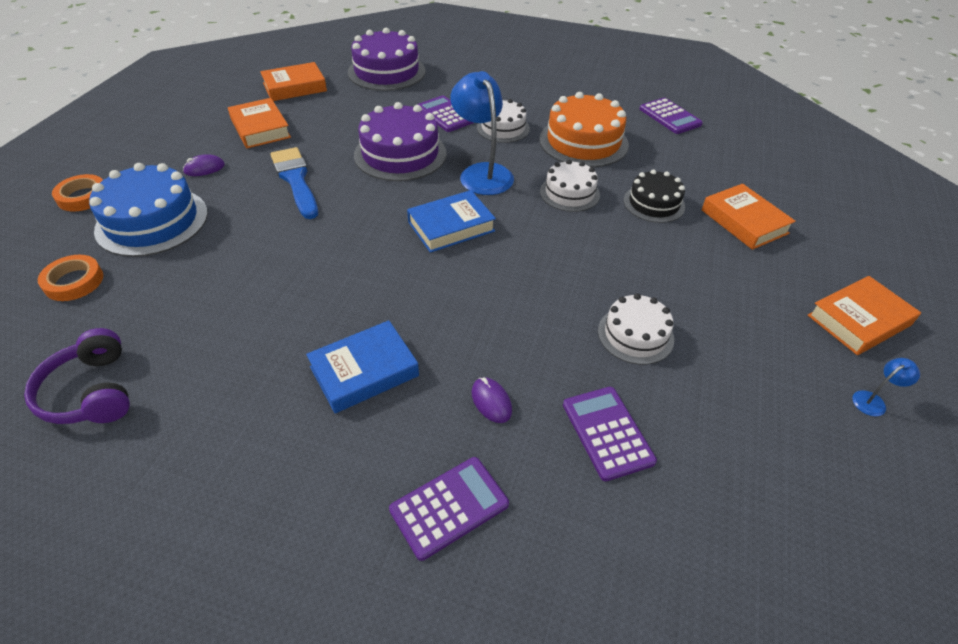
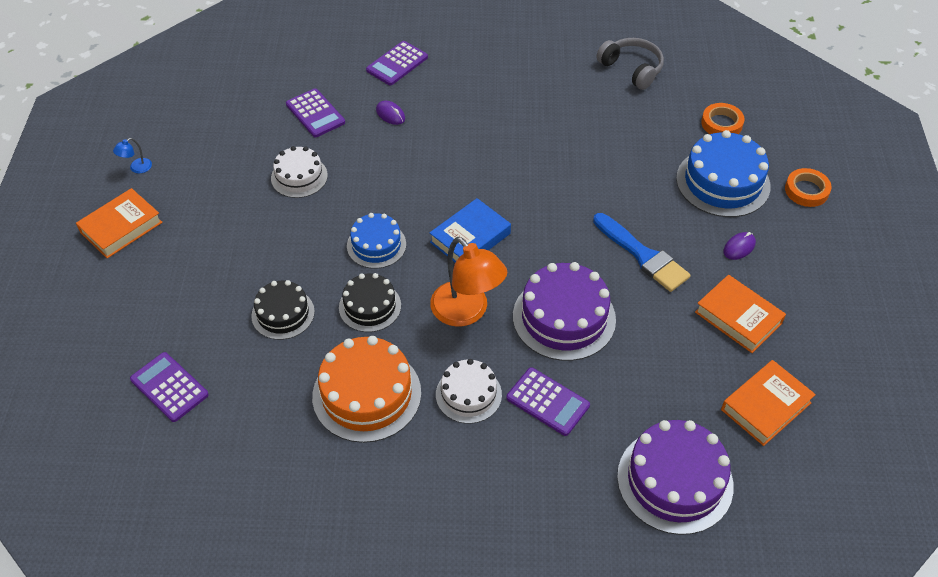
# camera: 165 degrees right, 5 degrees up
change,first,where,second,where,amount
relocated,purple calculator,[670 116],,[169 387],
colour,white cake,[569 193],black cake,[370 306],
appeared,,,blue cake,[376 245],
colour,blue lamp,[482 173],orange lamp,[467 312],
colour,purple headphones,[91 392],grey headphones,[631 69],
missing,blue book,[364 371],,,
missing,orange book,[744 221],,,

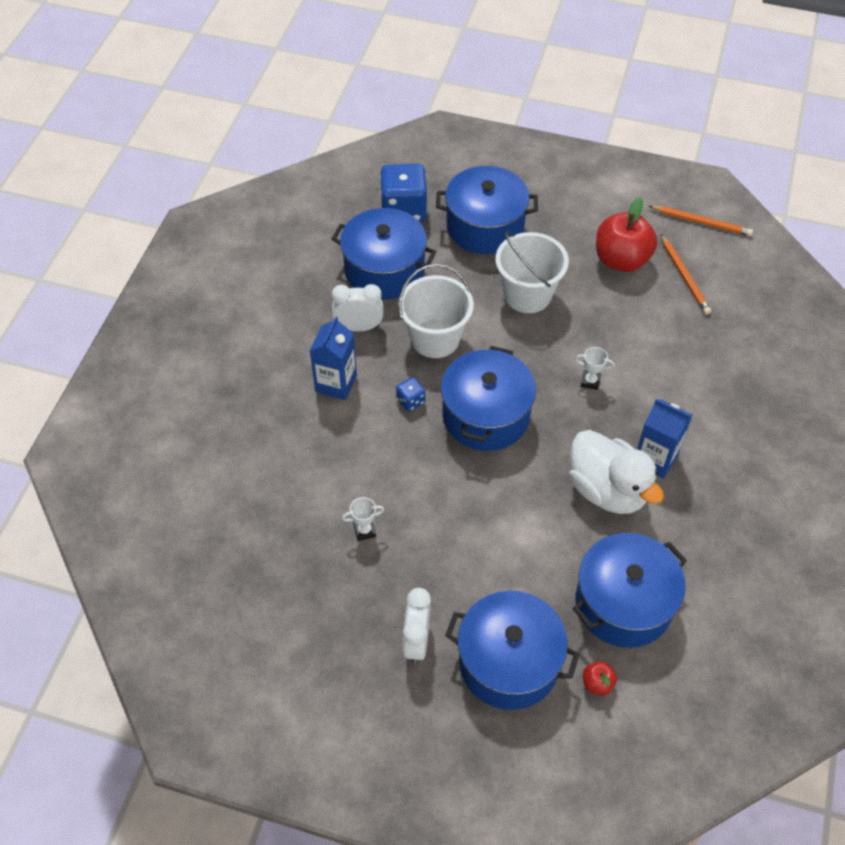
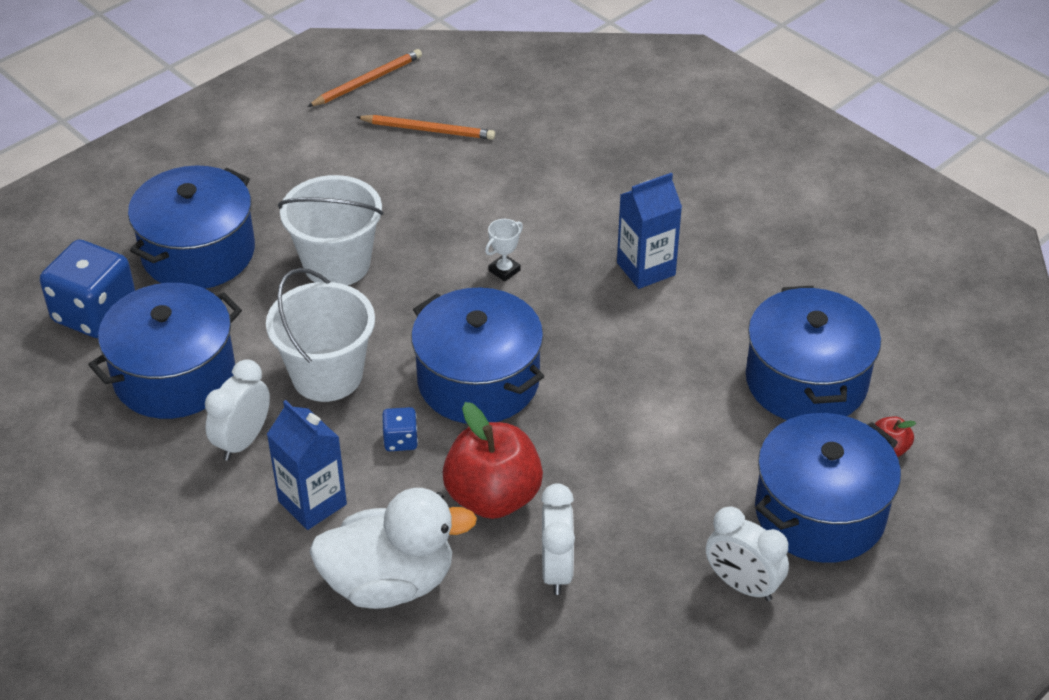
# camera: 60 degrees left, 10 degrees down
change,first,where,second,where,amount
relocated,white duck,[607 490],,[390 582],
relocated,red apple,[621 260],,[493 497],
exchanged,white trophy,[364 531],white clock,[556 569],

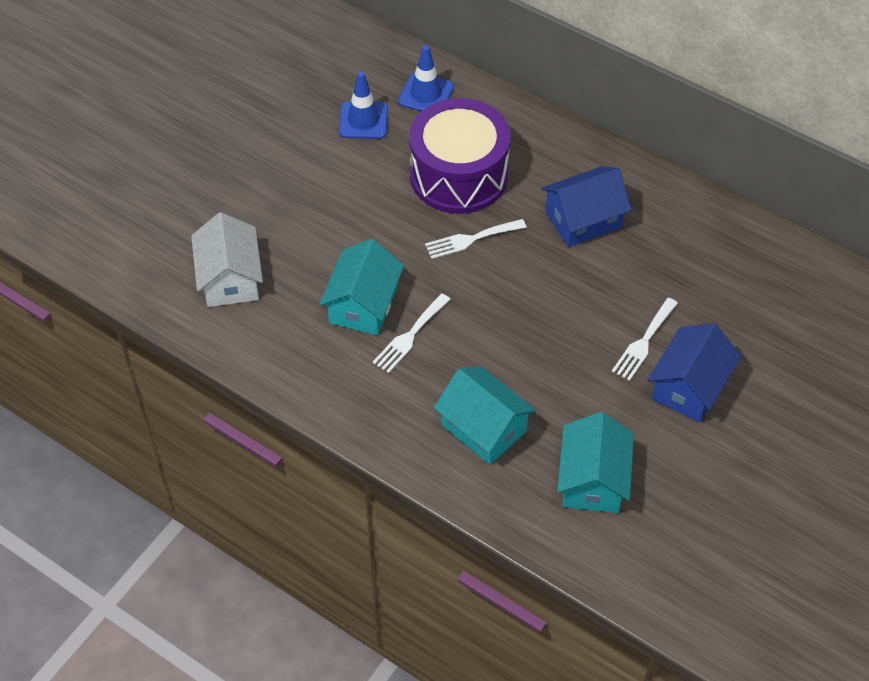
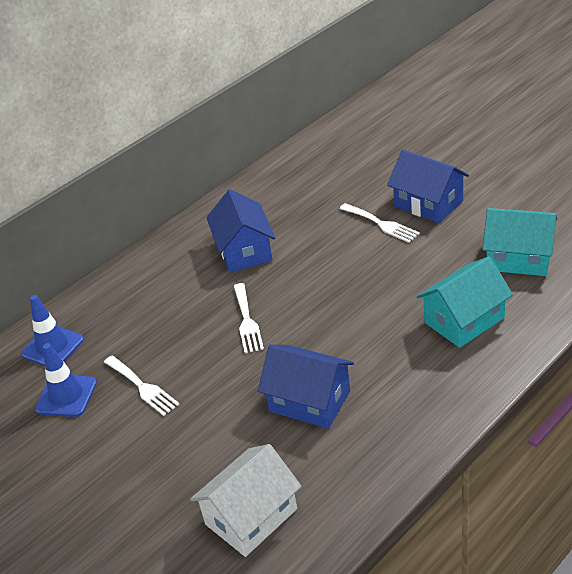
# camera: 75 degrees left, 15 degrees down
change,first,where,second,where,amount
relocated,white fork,[410 336],,[142 387],
spun,white house,[230 279],,[251 516],45 degrees counterclockwise
colour,turquoise house,[363 304],blue house,[309 401],
missing,purple drum,[459 175],,,

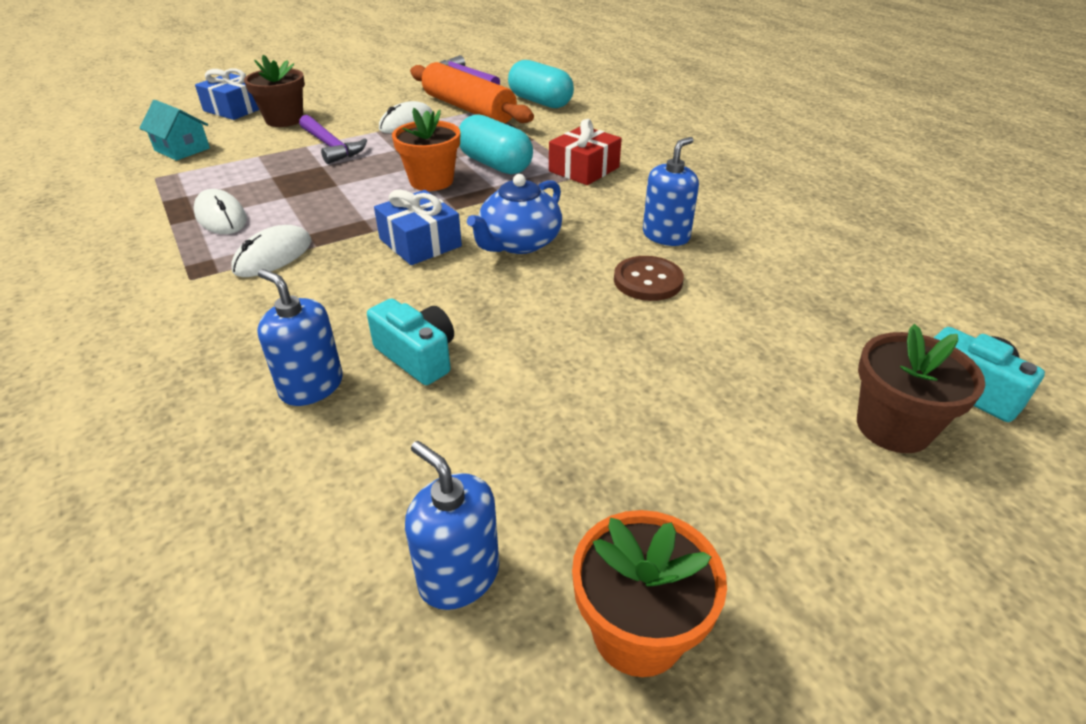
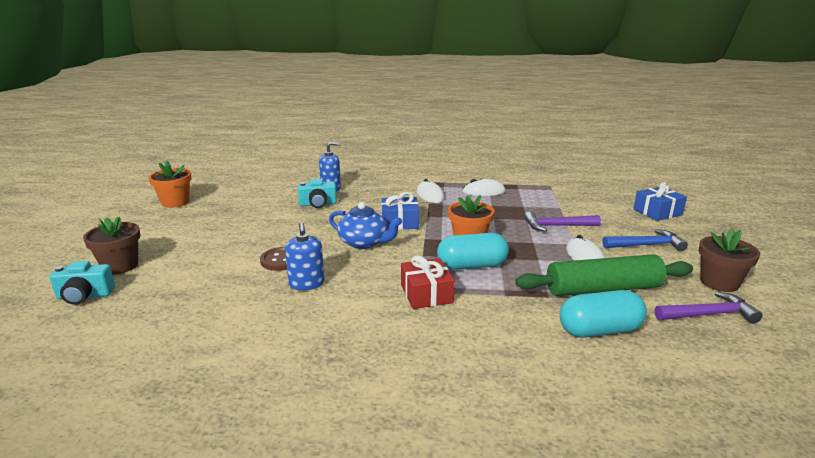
# camera: 125 degrees right, 15 degrees down
change,first,where,second,where,amount
spun,blue teapot,[519 243],,[364 243],135 degrees clockwise
colour,orange rolling pin,[468 109],green rolling pin,[603 289],
appeared,,,blue hammer,[646 245],
relocated,brown flower pot,[284 120],,[719 282],
missing,turquoise house,[182 149],,,
missing,blue soap dispenser,[459 575],,,

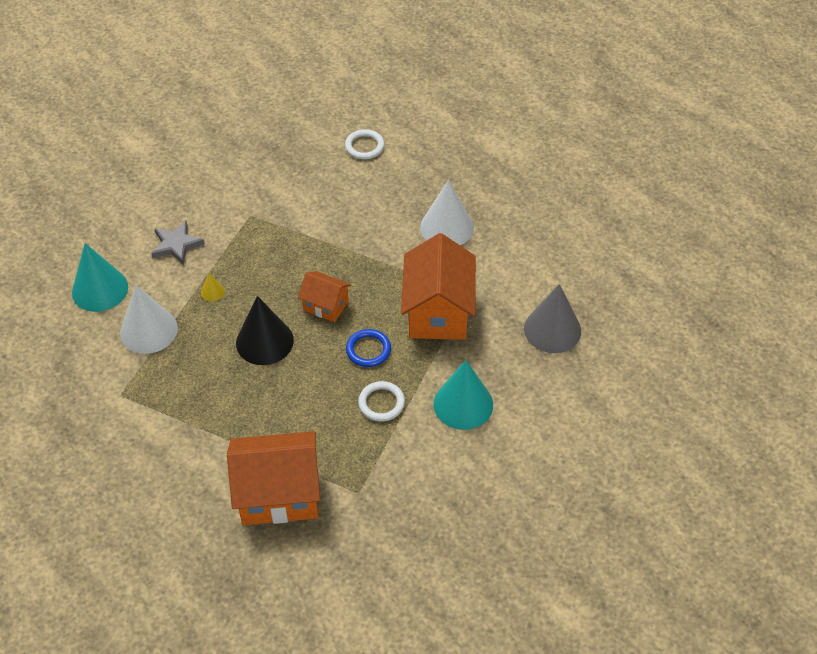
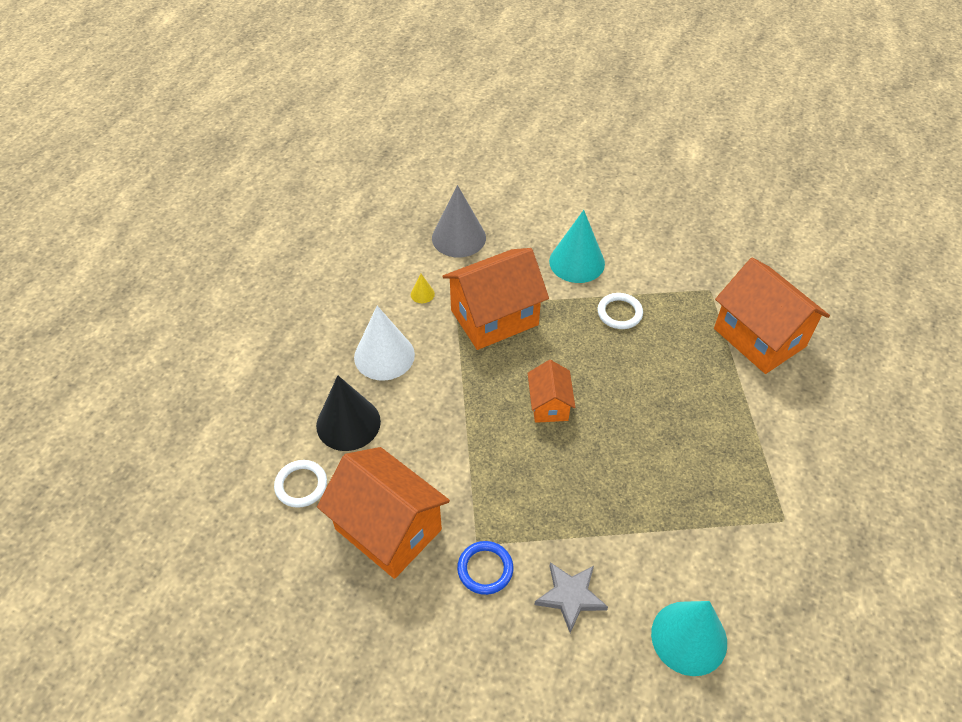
# camera: 120 degrees left, 0 degrees up
change,first,where,second,where,amount
relocated,black cone,[264 341],,[348 423],
appeared,,,orange house,[388 529],
relocated,yellow cone,[212 292],,[422 294],
relocated,blue ring,[368 350],,[485 569],
missing,white cone,[149 330],,,

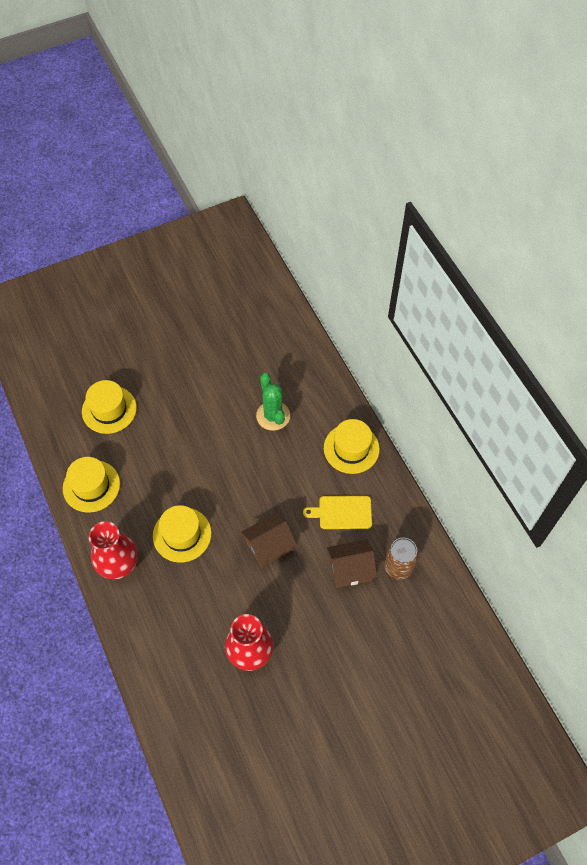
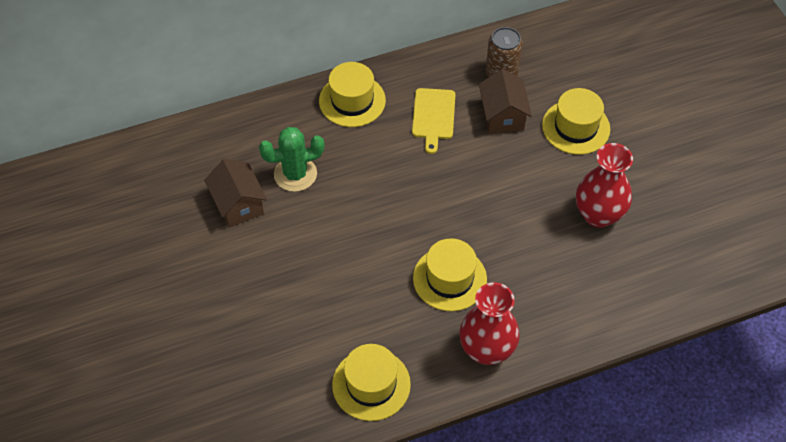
# camera: 85 degrees left, 5 degrees down
change,first,where,second,where,amount
relocated,brown house,[269 546],,[238 204],
relocated,yellow hat,[109 409],,[576 127],

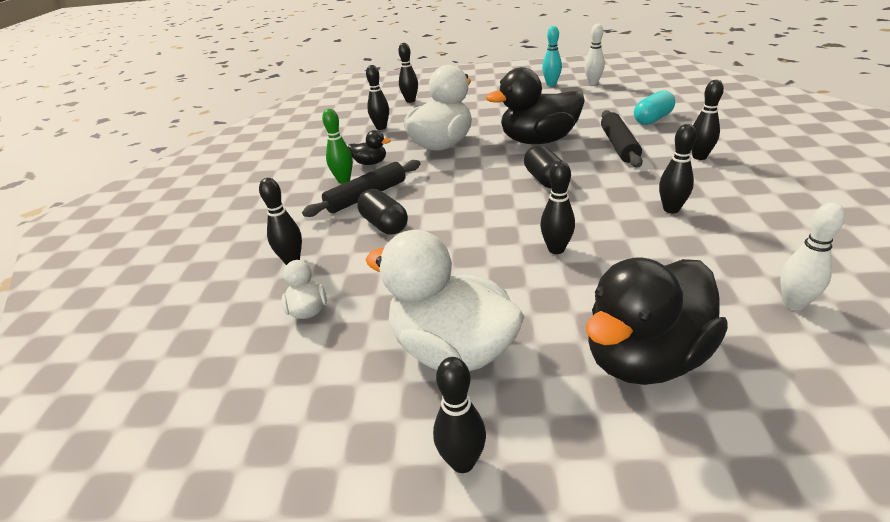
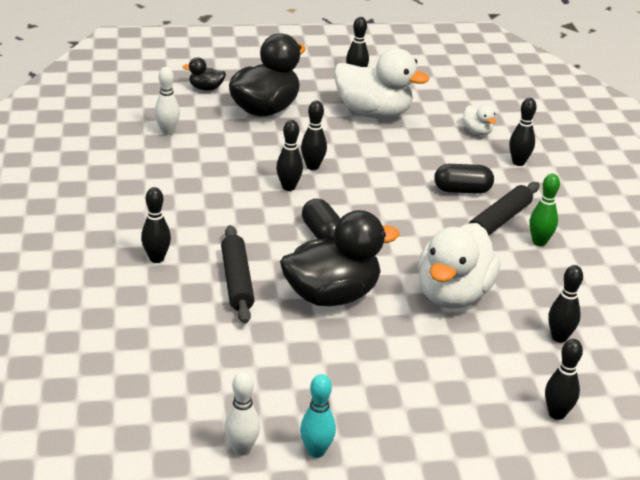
# camera: 165 degrees right, 0 degrees up
change,first,where,second,where,amount
relocated,black duck,[370 163],,[206 88],
relocated,black bowling pin,[671 209],,[288 187],
spun,black capsule,[384 224],,[462 190],45 degrees counterclockwise
missing,turquoise capsule,[652 119],,,

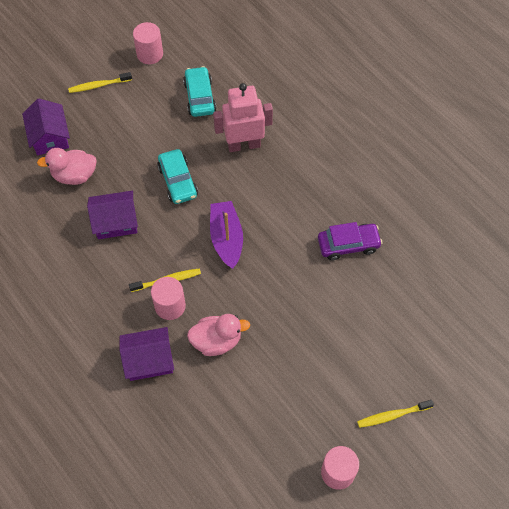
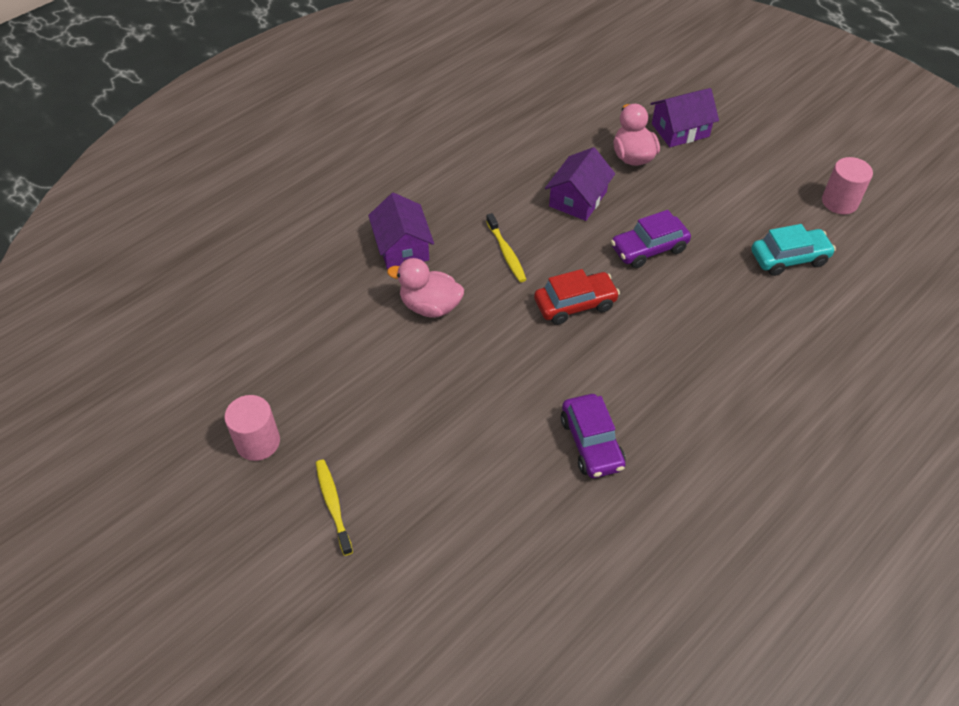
# camera: 85 degrees right, 10 degrees down
change,first,where,second,where,amount
spun,pink duck,[217 341],,[430 306],120 degrees clockwise
exchanged,purple boat,[226 238],red car,[575 304],
spun,purple house,[116 221],,[578 199],45 degrees clockwise
colour,turquoise car,[178 181],purple car,[649 249],
missing,yellow toothbrush,[99 85],,,
missing,pink cylinder,[170 306],,,
missing,pink robot,[244 145],,,

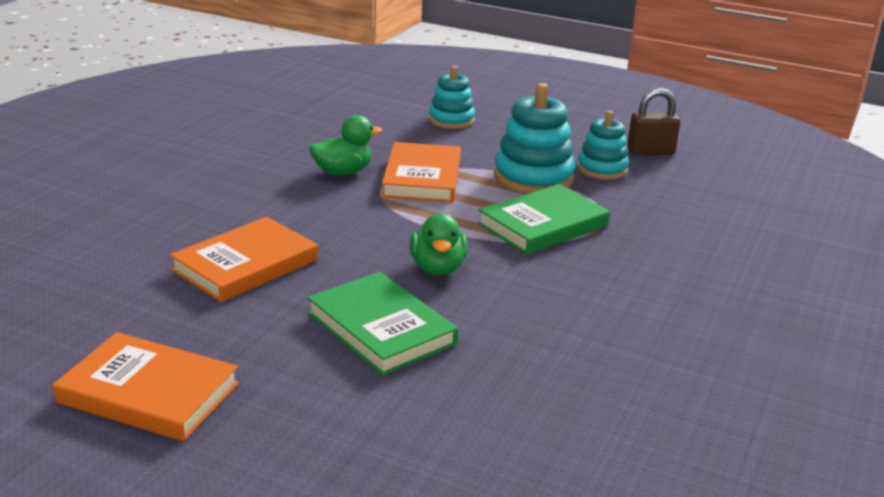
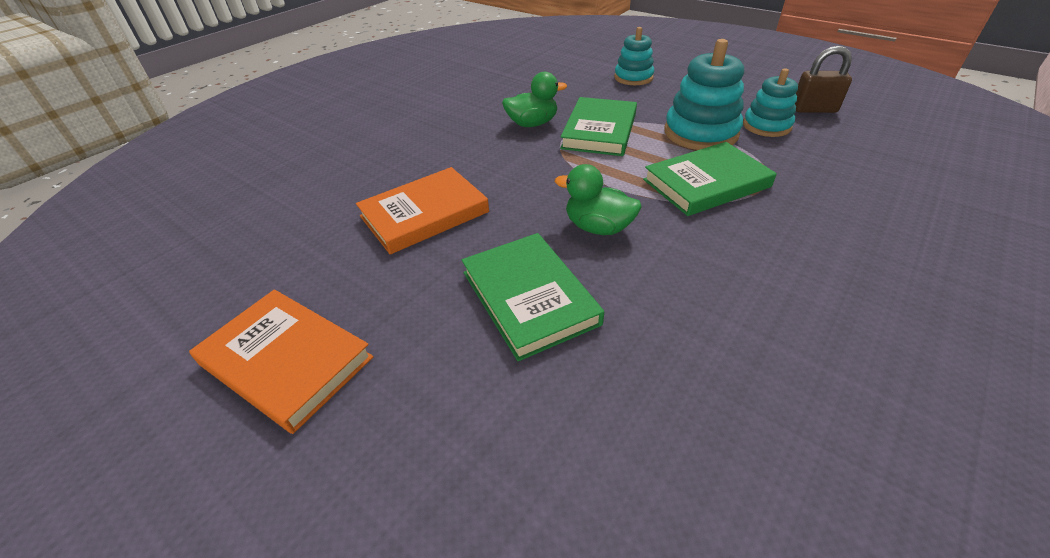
# camera: 15 degrees right, 15 degrees up
change,first,where,second,where,amount
spun,green duck,[438 268],,[598 227],105 degrees clockwise
colour,orange book,[422 178],green book,[599 131],

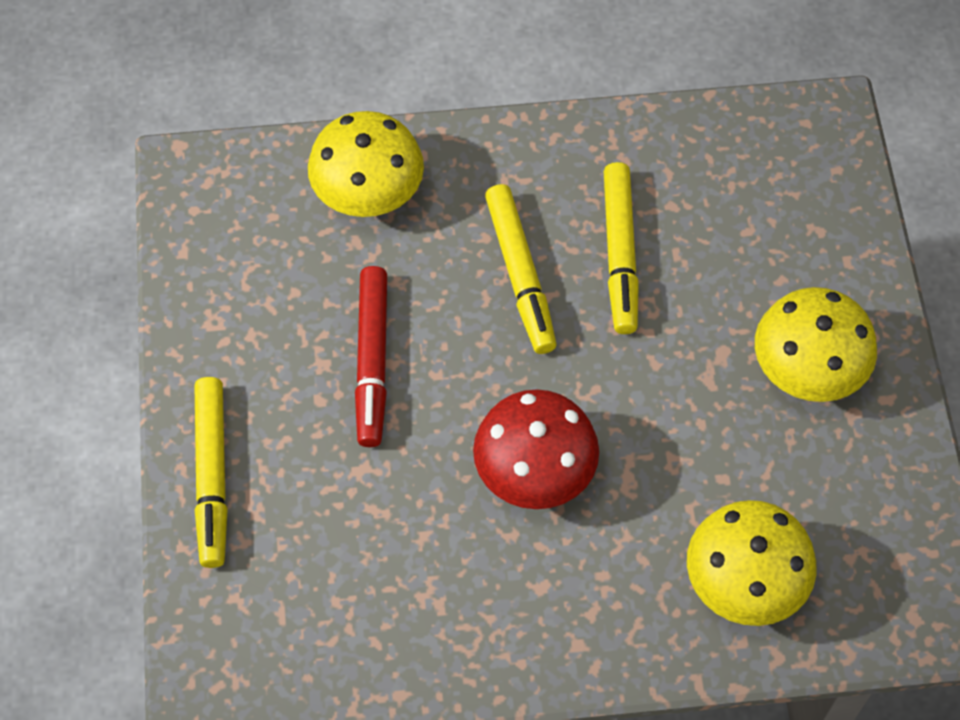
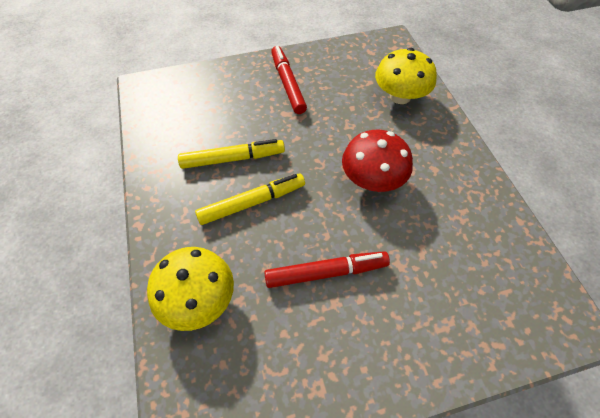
# camera: 100 degrees left, 5 degrees down
change,first,where,second,where,amount
exchanged,yellow mushroom,[807 369],red marker,[287 84],
missing,yellow marker,[212 476],,,

